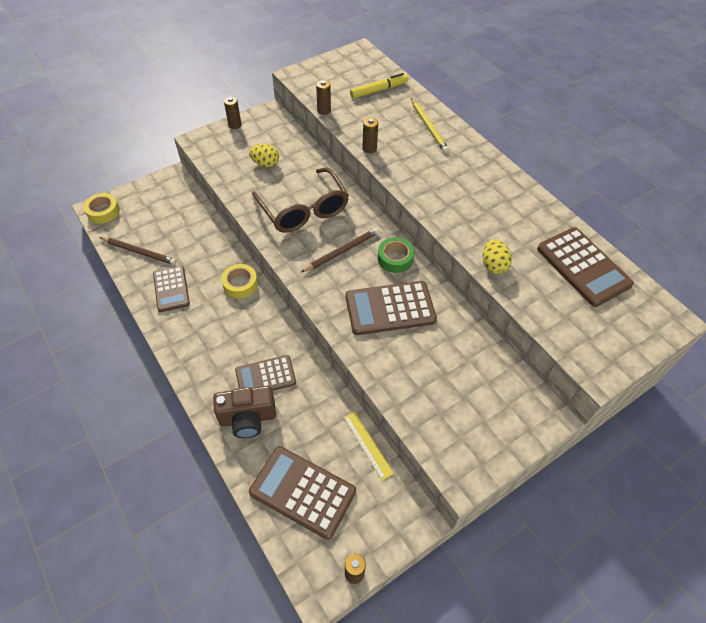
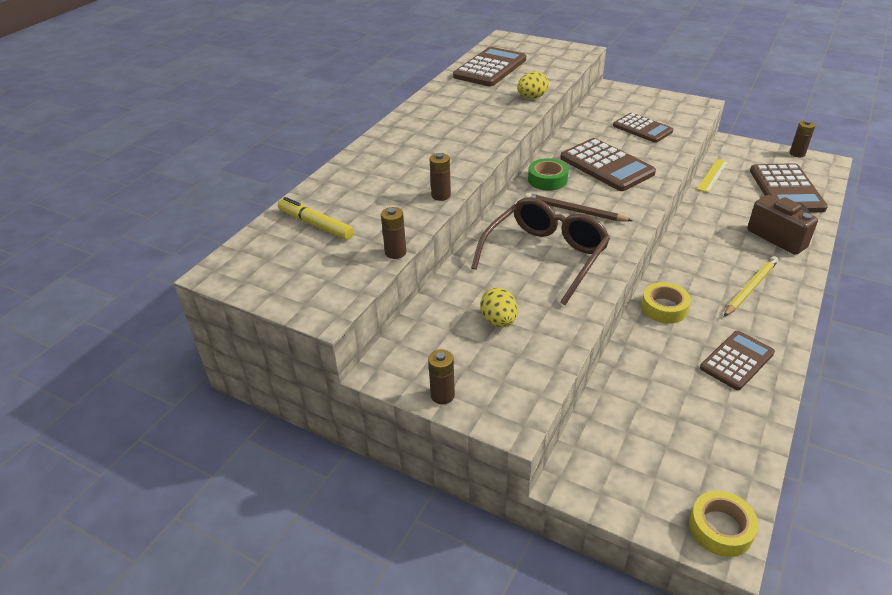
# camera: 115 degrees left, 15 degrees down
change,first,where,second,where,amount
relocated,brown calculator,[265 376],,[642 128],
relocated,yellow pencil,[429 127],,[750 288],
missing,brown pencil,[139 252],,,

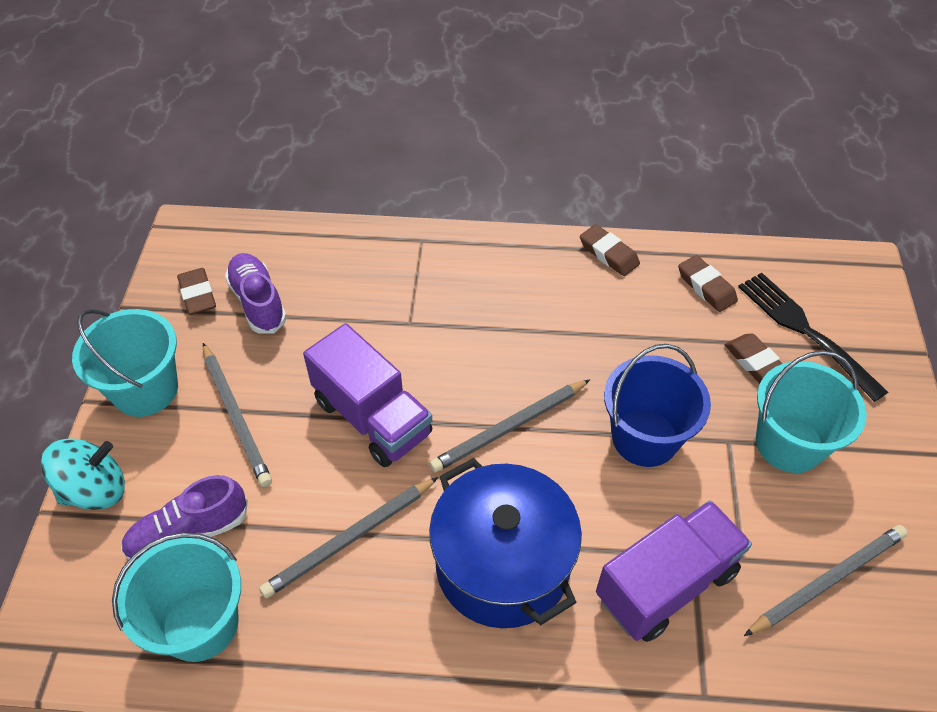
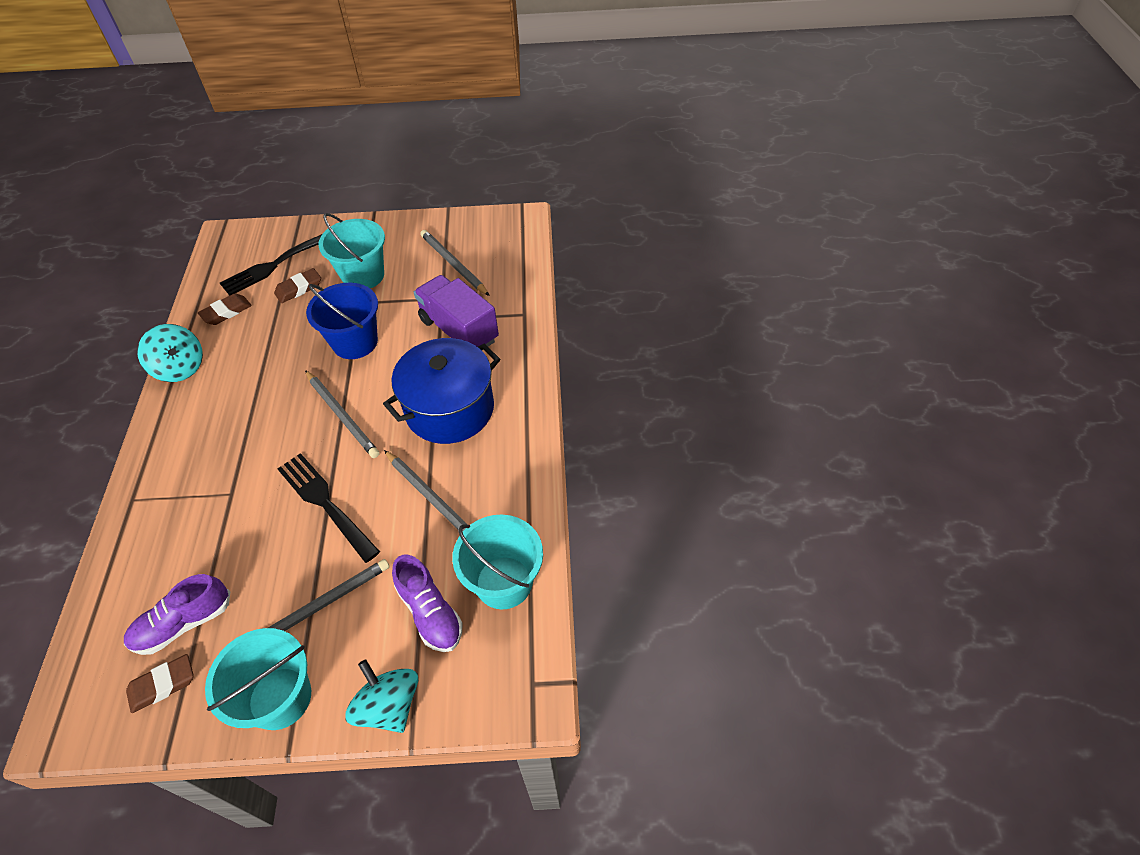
# camera: 95 degrees left, 0 degrees up
change,first,where,second,where,amount
exchanged,brown eraser,[608 254],turquoise spinning top,[180 368],
exchanged,purple truck,[372 417],black fork,[326 504],

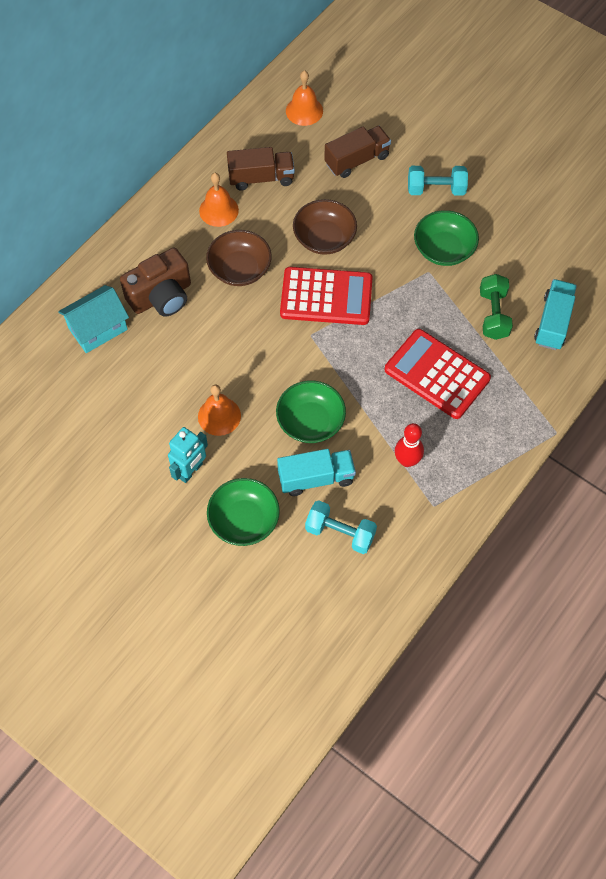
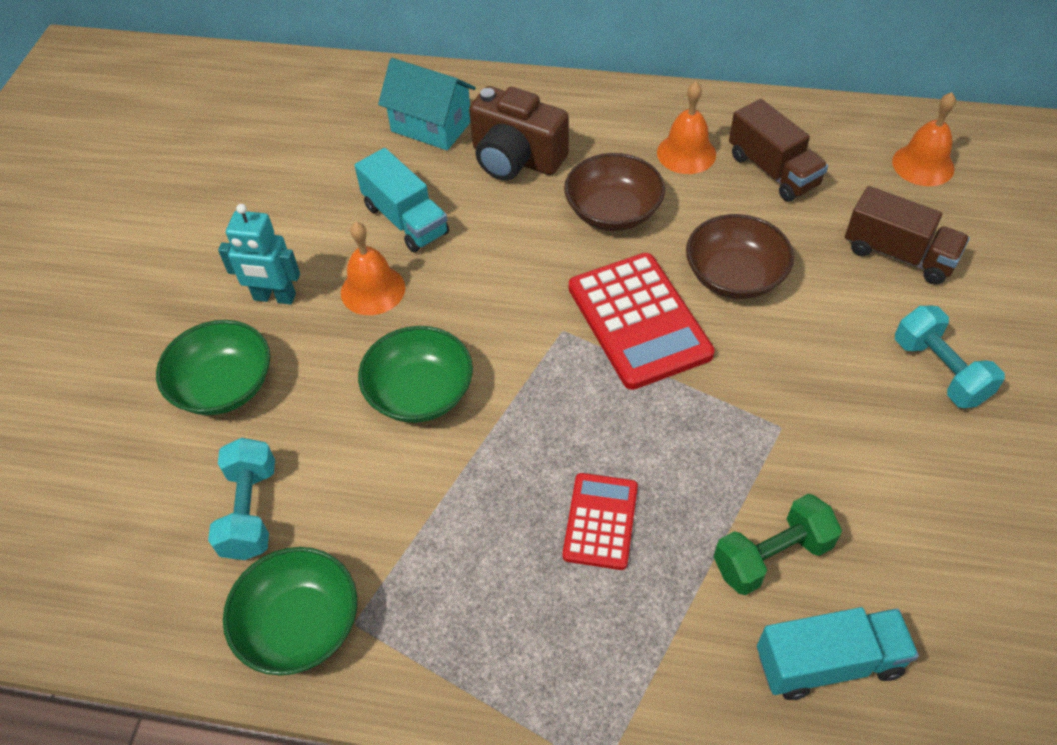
# camera: 65 degrees right, 10 degrees down
change,first,where,second,where,amount
relocated,green bowl,[443 249],,[300 625],
relocated,turquoise truck,[316 478],,[405 220],
size,red calculator,[437 374],,[600 521],x0.58
missing,red bowling pin,[407 460],,,

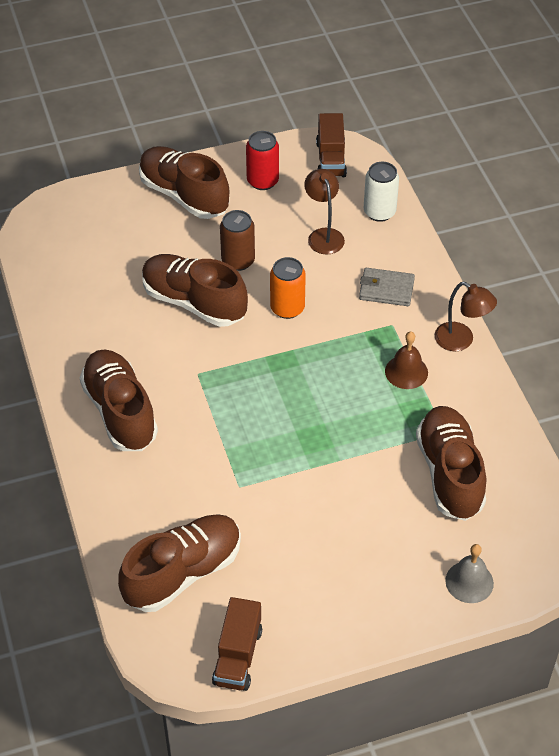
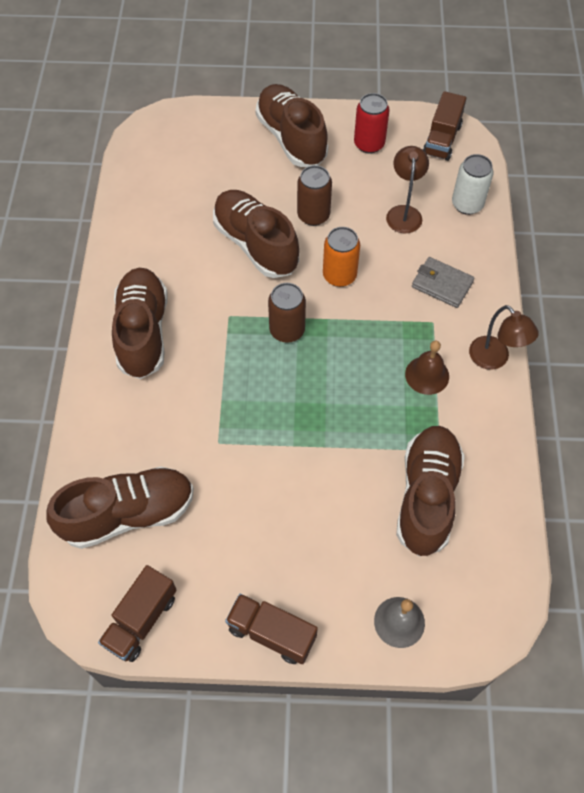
# camera: 20 degrees right, 10 degrees up
change,first,where,second,where,amount
appeared,,,brown truck,[271 633],
appeared,,,brown can,[287 330],

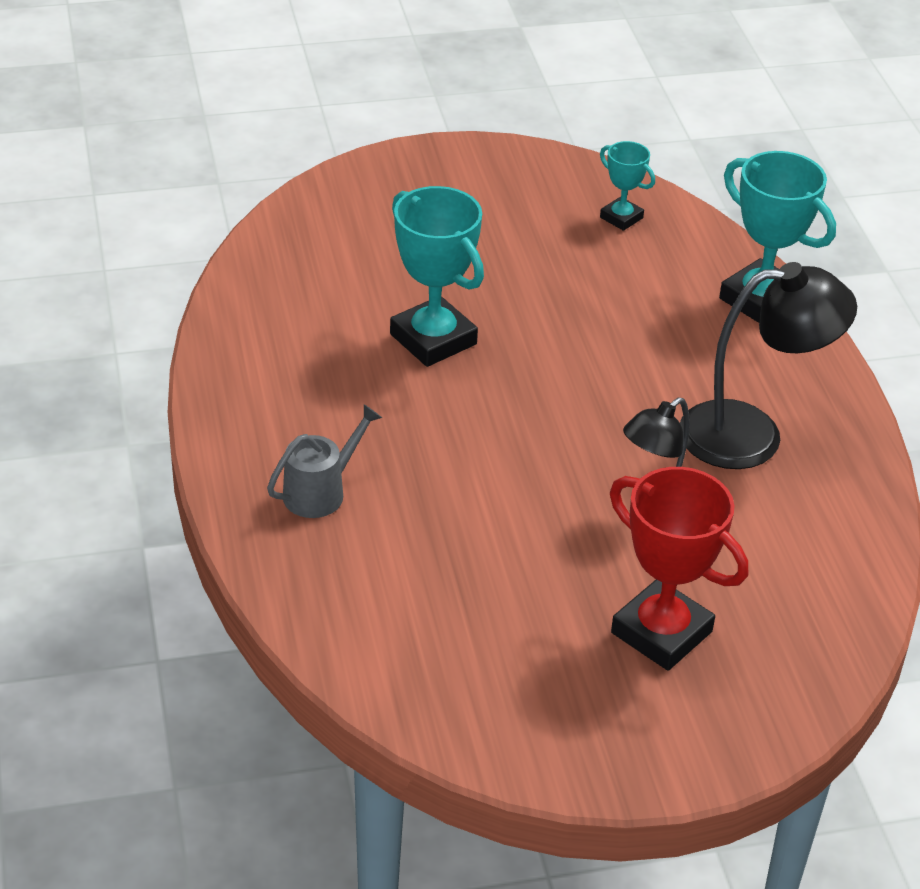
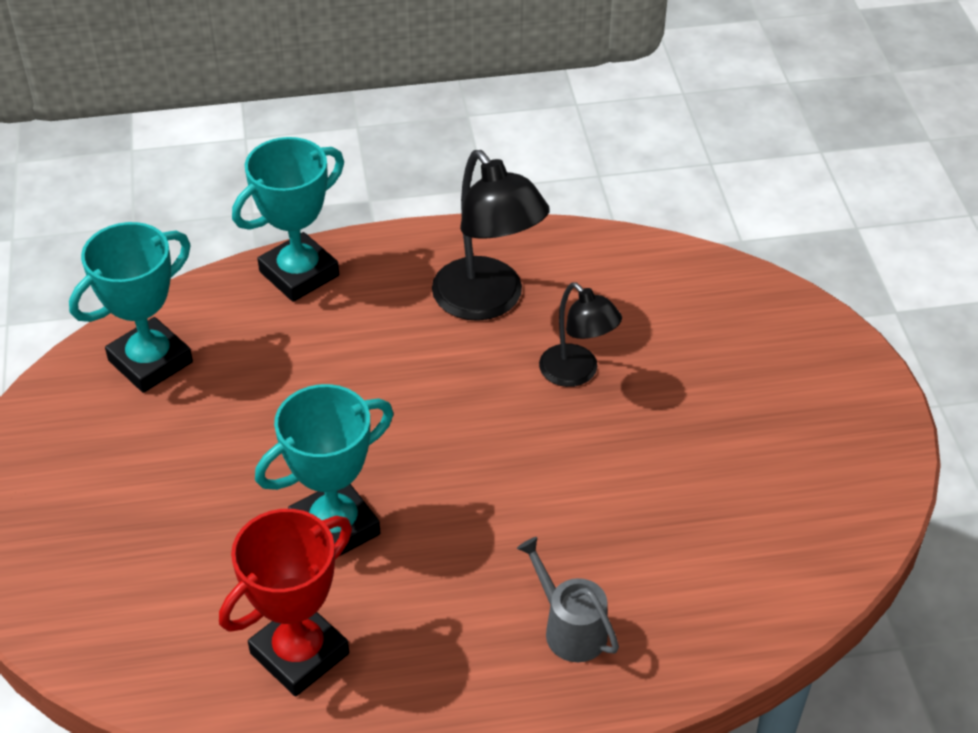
# camera: 85 degrees left, 5 degrees up
change,first,where,second,where,amount
size,turquoise trophy,[621 218],,[150 361],x1.86
relocated,red trophy,[661 632],,[299 653],
spun,black lamp,[752 435],,[488 302],150 degrees clockwise

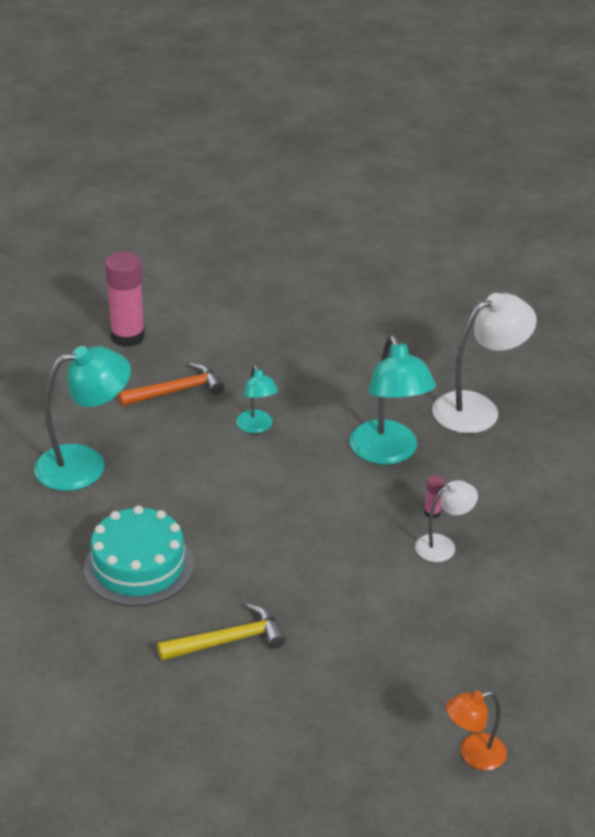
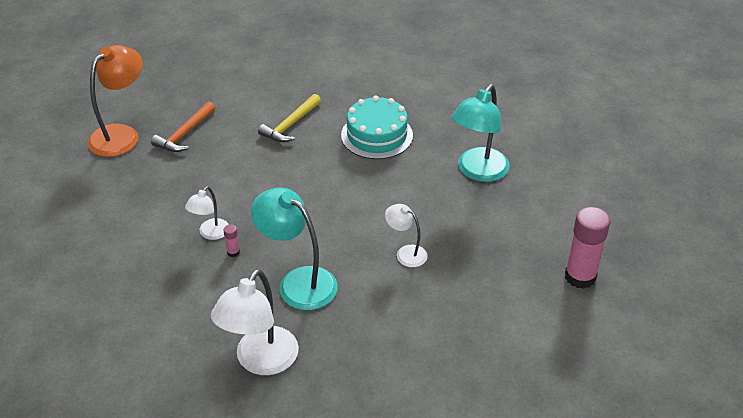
# camera: 145 degrees right, 5 degrees up
change,first,where,second,where,amount
size,orange lamp,[473 754],,[121 135],x1.83
relocated,orange hammer,[176 390],,[185 134],
colour,turquoise lamp,[256 427],white lamp,[406 253],

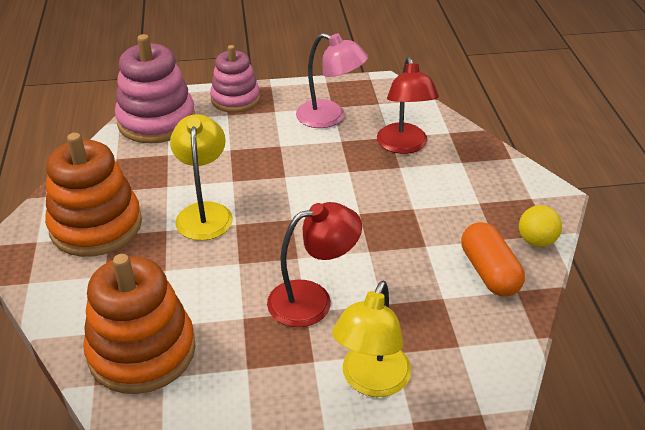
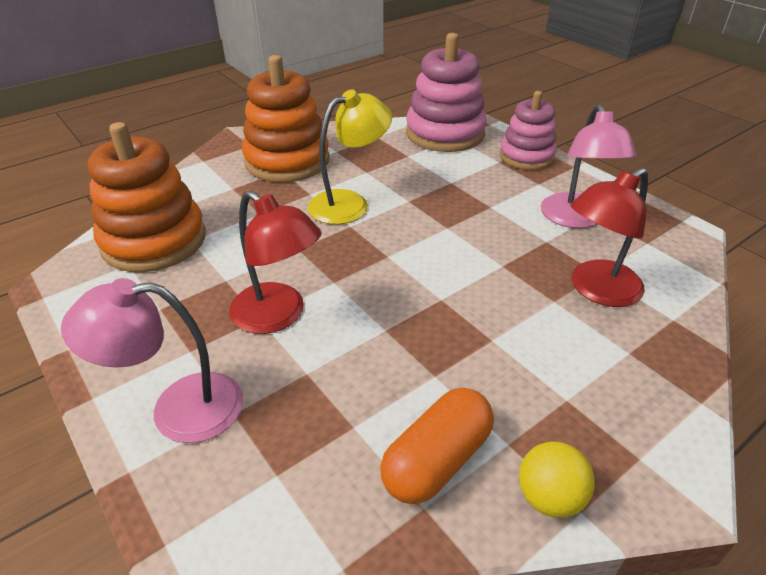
# camera: 60 degrees right, 0 degrees up
change,first,where,second,where,amount
colour,yellow lamp,[371 381],pink lamp,[178 409],

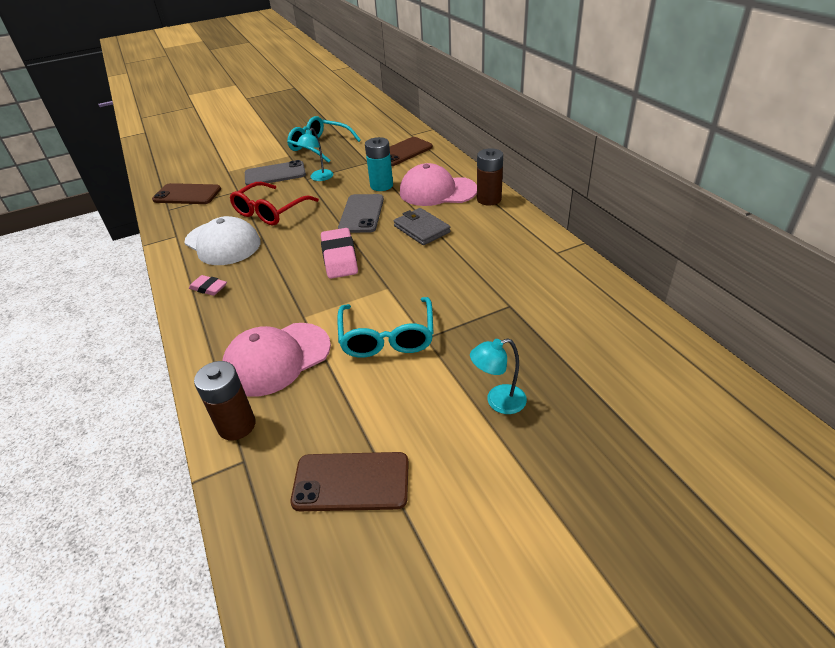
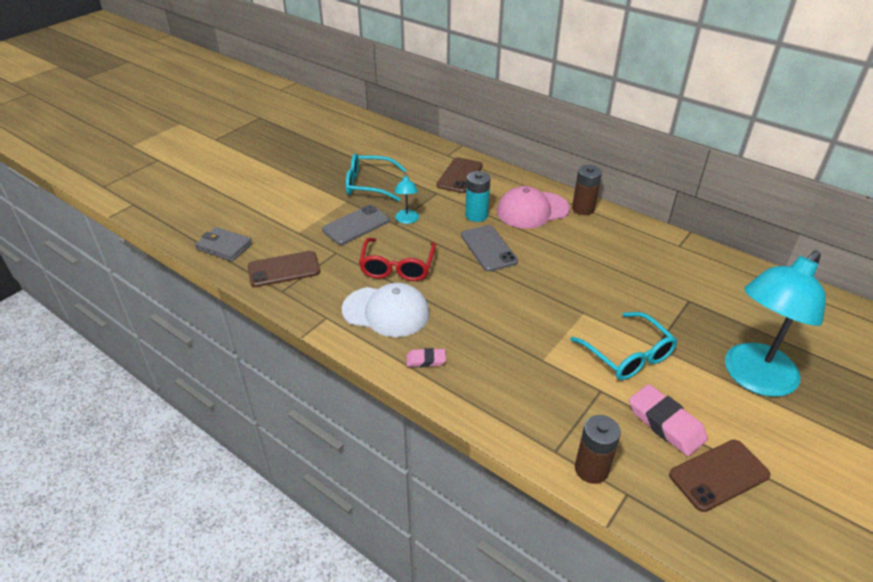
# camera: 30 degrees left, 0 degrees up
change,first,where,second,where,amount
relocated,grey wallet,[421 229],,[224 246],
relocated,pink eraser,[339 257],,[665 423],
size,turquoise lamp,[498 401],,[753 378],x2.31
missing,pink cap,[277 359],,,

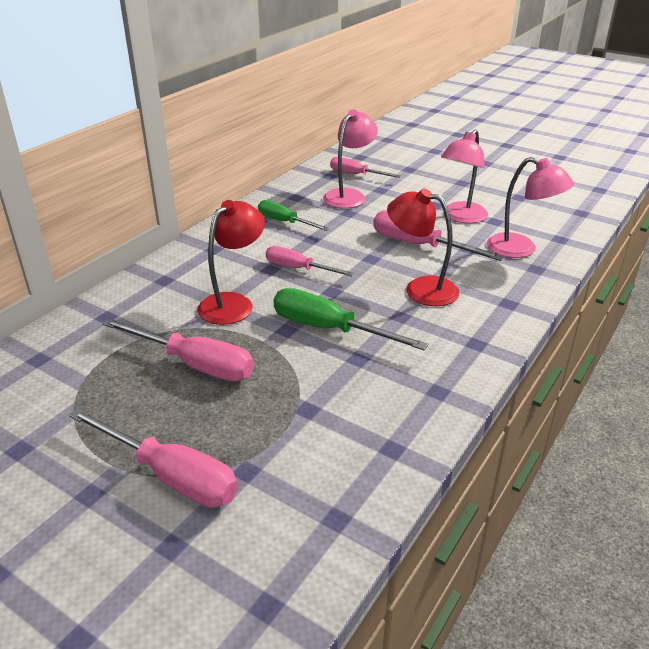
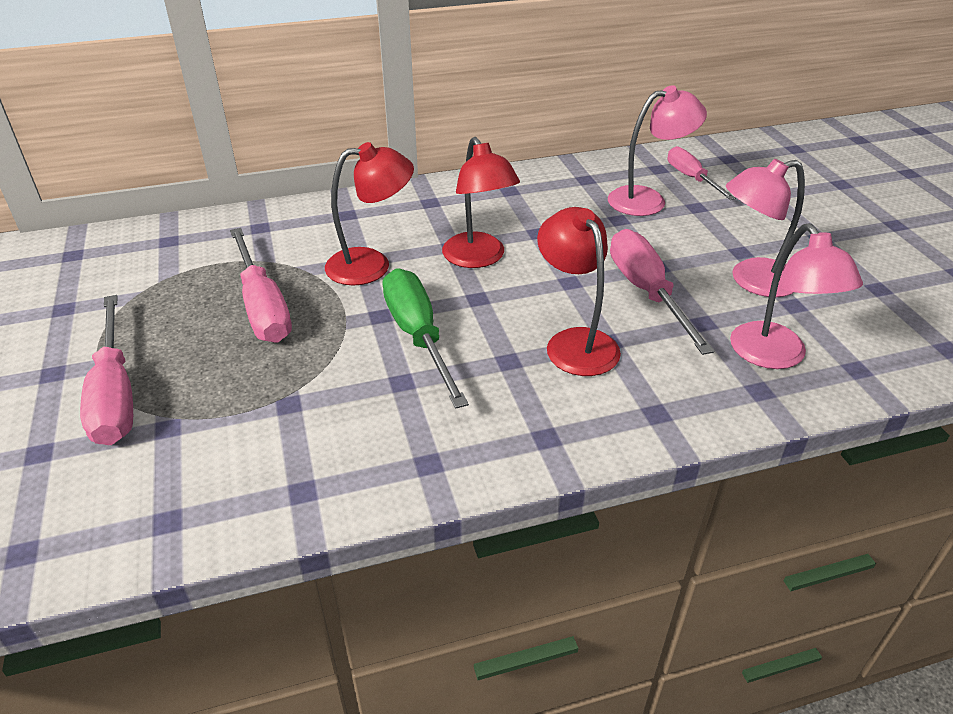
# camera: 40 degrees right, 5 degrees up
change,first,where,second,where,amount
exchanged,pink screwdriver,[298 269],red lamp,[478 258],
missing,green screwdriver,[285 222],,,

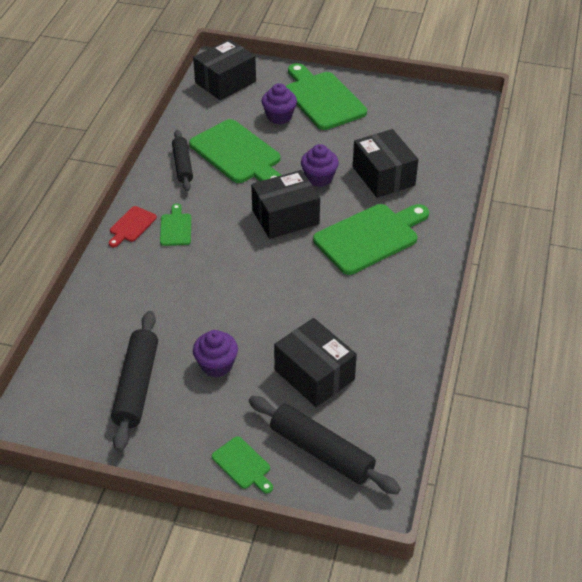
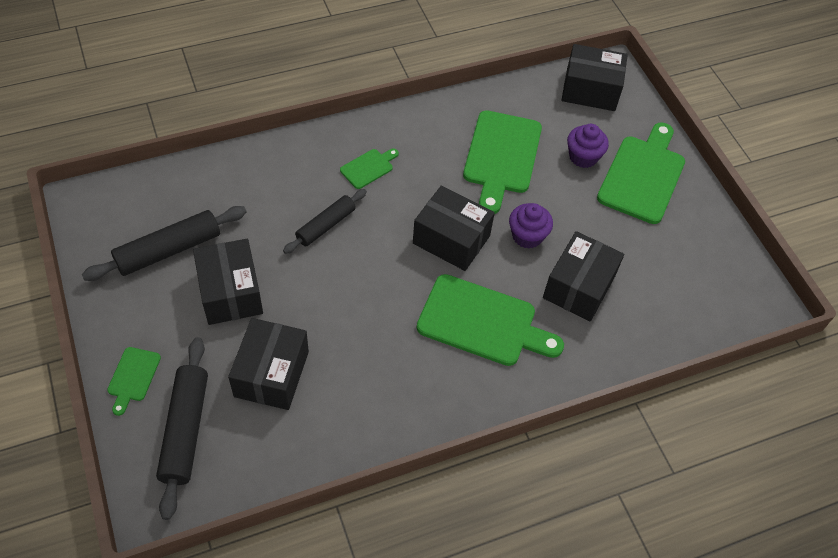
# camera: 50 degrees right, 10 degrees up
change,first,where,second,where,amount
exchanged,purple cupcake,[216 365],black box,[230 292],
relocated,black rolling pin,[182 165],,[326 225],
missing,red cutting board,[131 226],,,

